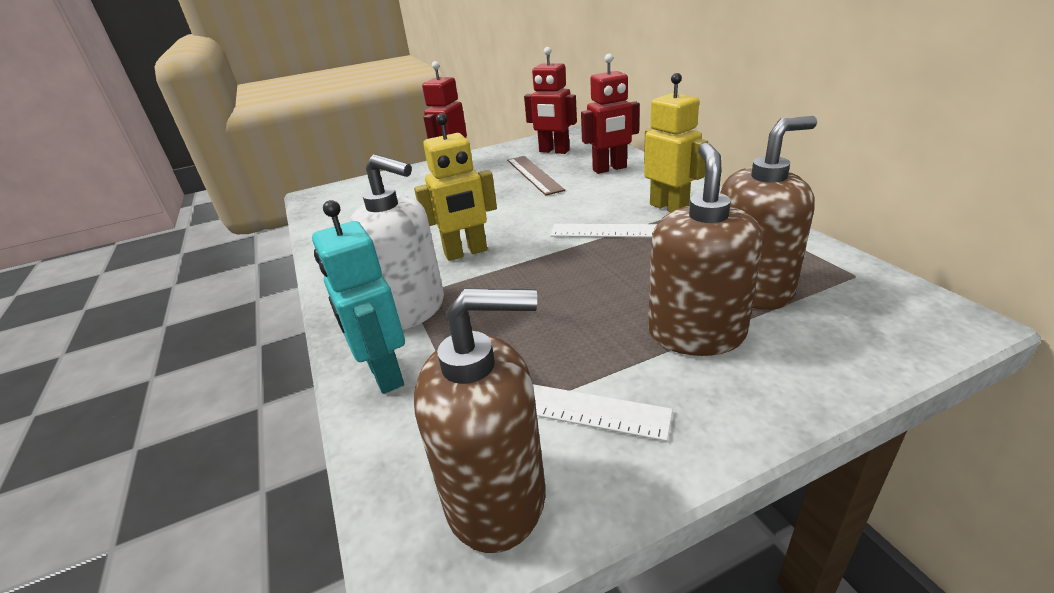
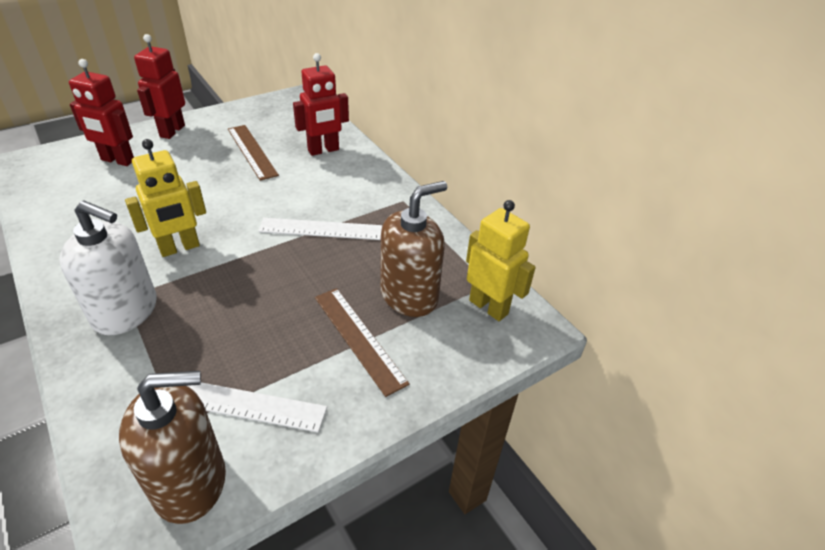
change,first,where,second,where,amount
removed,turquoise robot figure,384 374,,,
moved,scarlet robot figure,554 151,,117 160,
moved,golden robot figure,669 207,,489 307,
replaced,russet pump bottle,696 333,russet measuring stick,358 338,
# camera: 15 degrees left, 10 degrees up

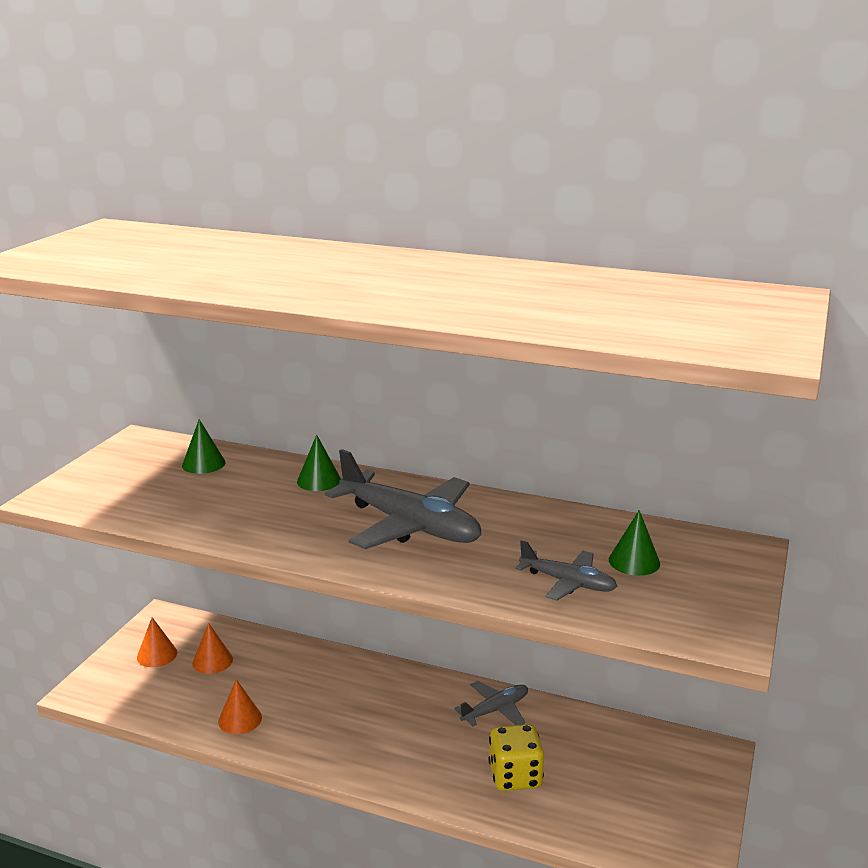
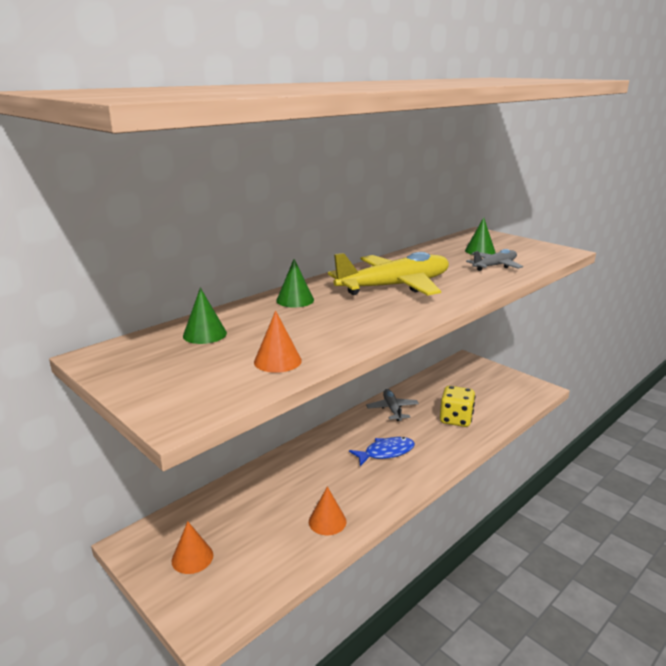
change,first,where,second,where,amount
moved,orange cone,212 661,,277 361,
recoloured,gray plane,410 525,golden plane,395 286,
added,,,blue toy fish,386 452,
# camera: 65 degrees left, 0 degrees up

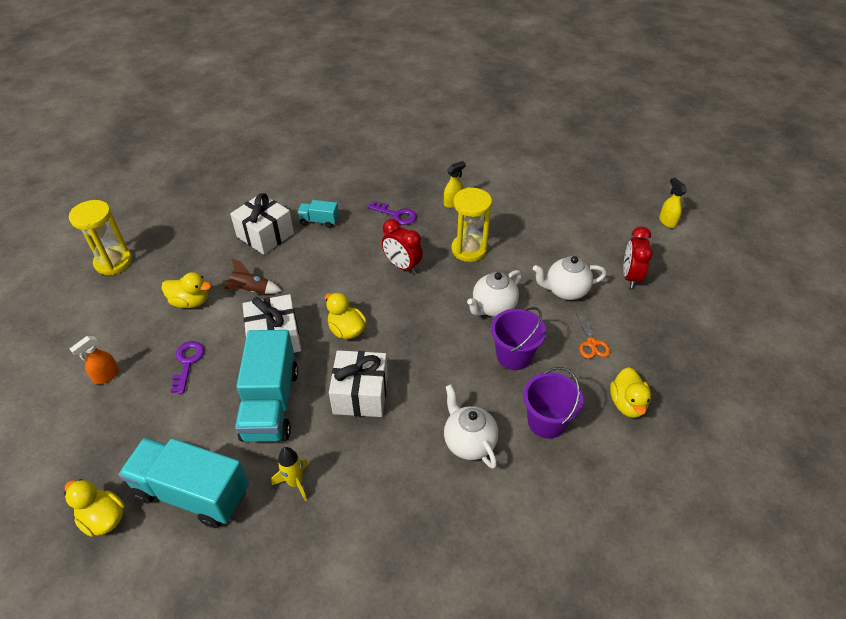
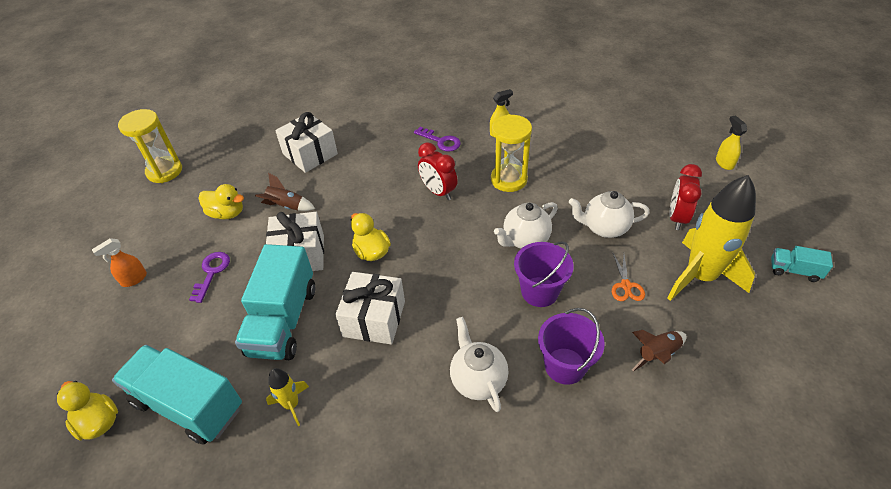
change,first,where,second,where,amount
moved,turquoise toy truck,319 221,,794 270,
replaced,golden rubber duck,627 404,russet spaceship,657 354,
added,,,golden spaceship,700 277,
# camera: 10 degrees right, 0 degrees up

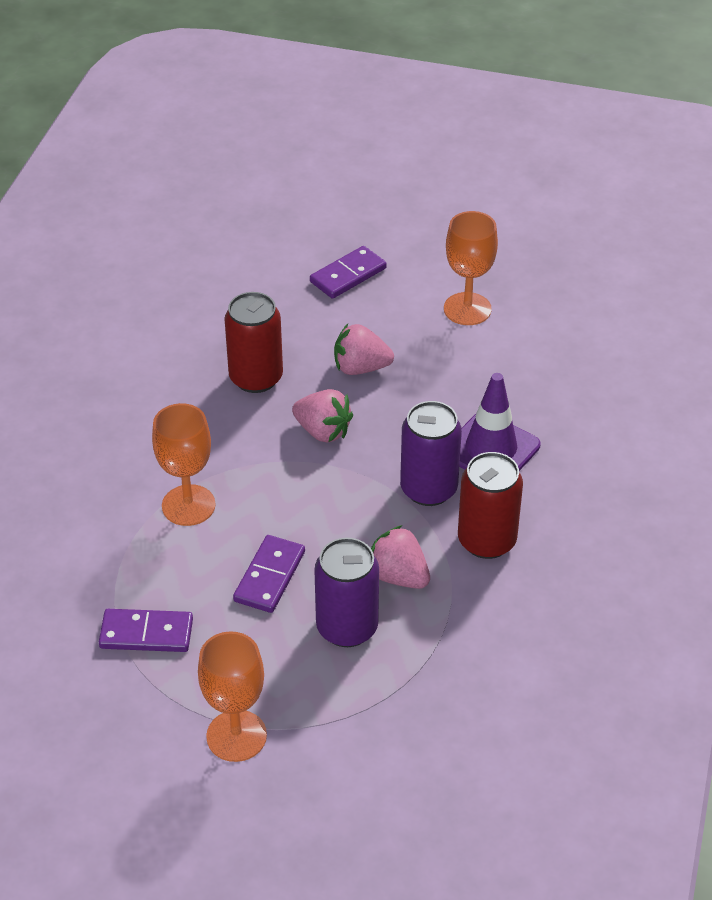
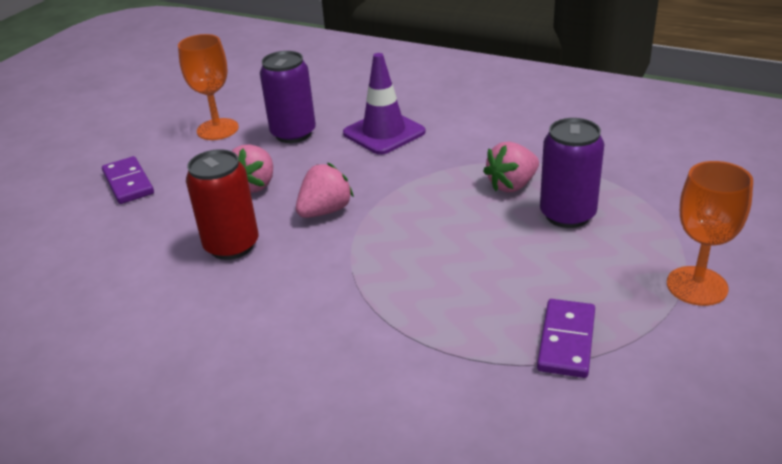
change,first,where,second,where,amount
removed,orange goblet,188 505,,,
removed,violet domino piece,270 576,,,
moved,violet can,428 489,,293 134,
removed,scarlet can,486 541,,,
# camera: 75 degrees left, 10 degrees down

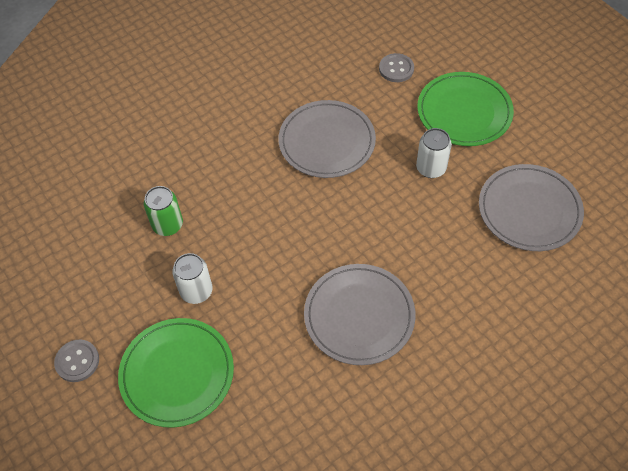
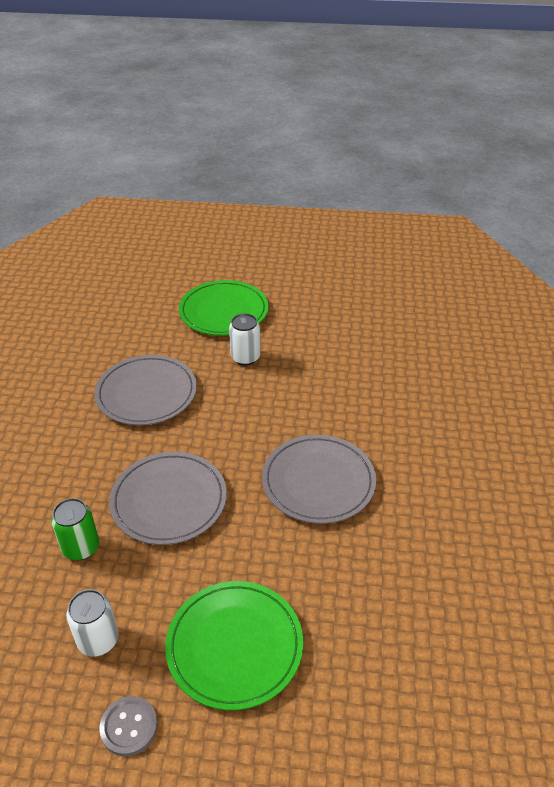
change,first,where,second,where,amount
moved,white can,196 291,,98 640,
removed,gray sewing button,396 69,,,
moved,gray plate,529 210,,169 500,
# camera: 50 degrees left, 15 degrees down

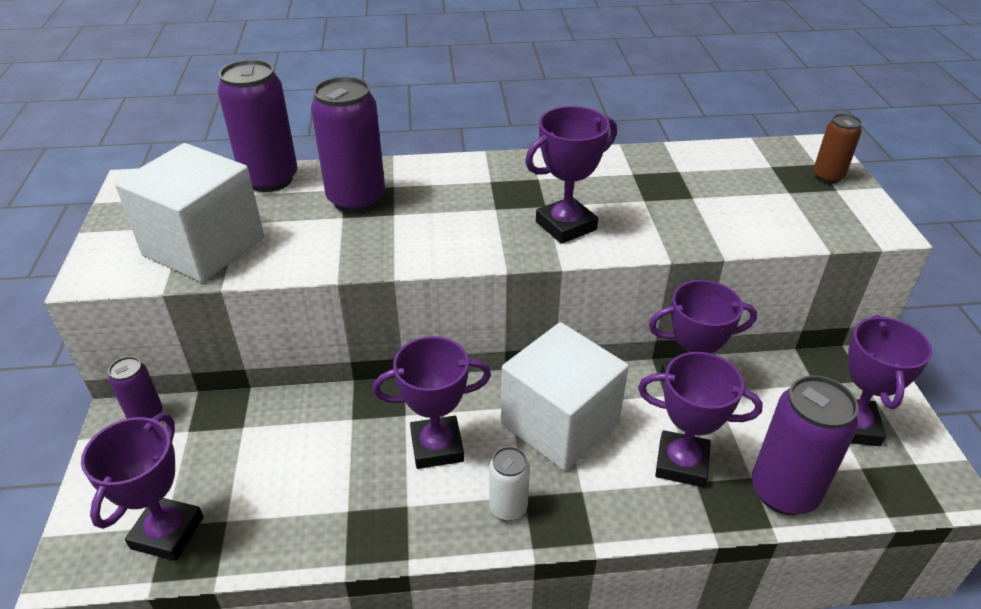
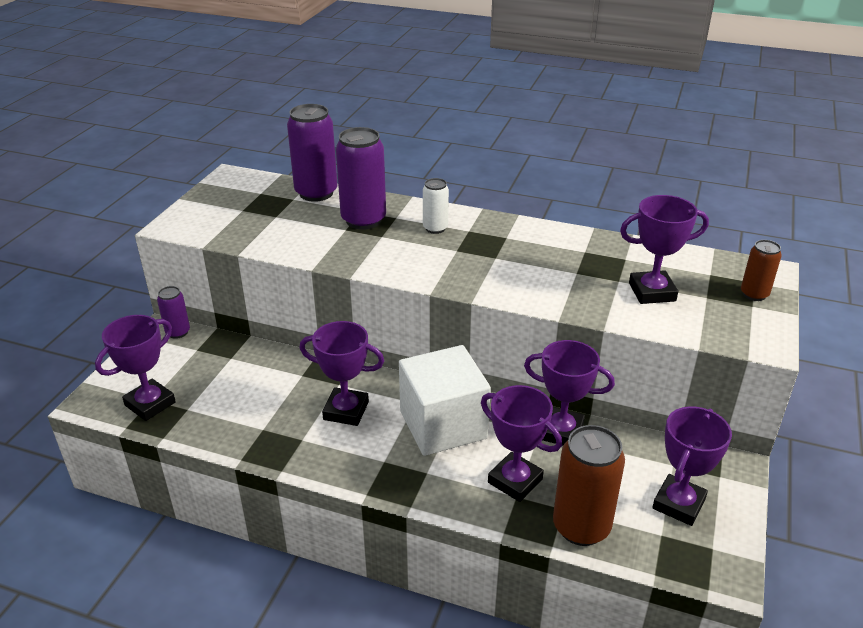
change,first,where,second,where,amount
removed,white solid cube,204 246,,,
moved,white can,508 507,,435 228,
moved,violet award cup,566 226,,652 292,
recoloured,violet can,784 491,russet can,581 527,
# camera: 25 degrees right, 5 degrees down

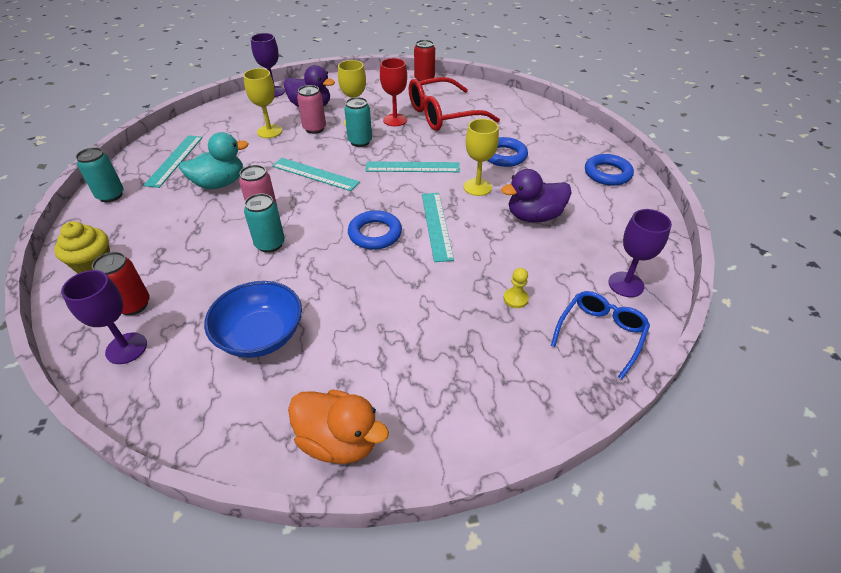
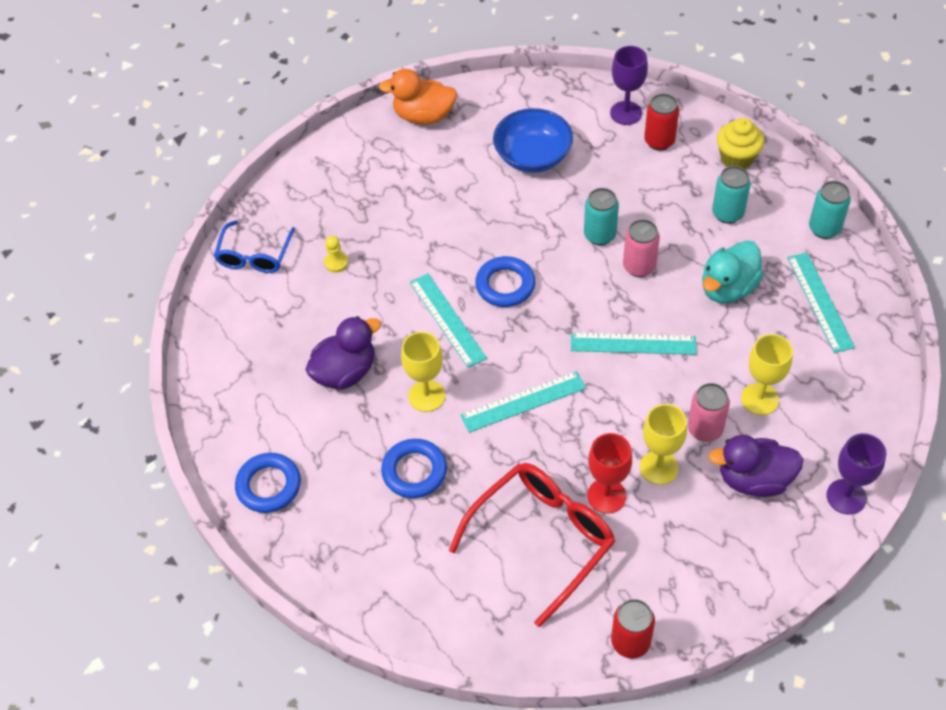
change,first,where,second,where,amount
moved,turquoise can,360 141,,727 213,
removed,violet goblet,626 284,,,
# camera: 160 degrees right, 10 degrees up

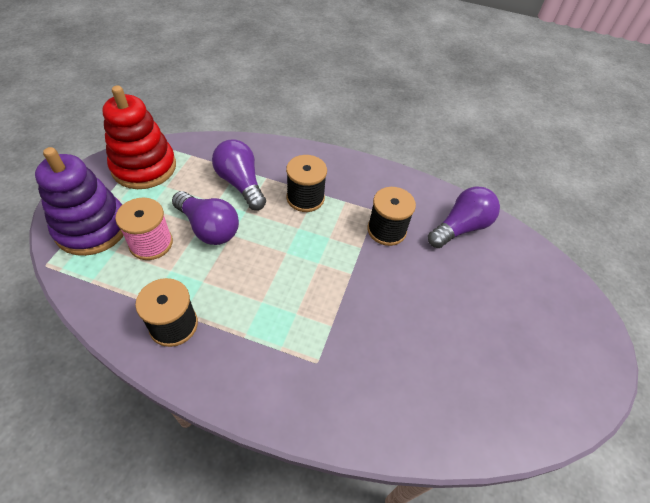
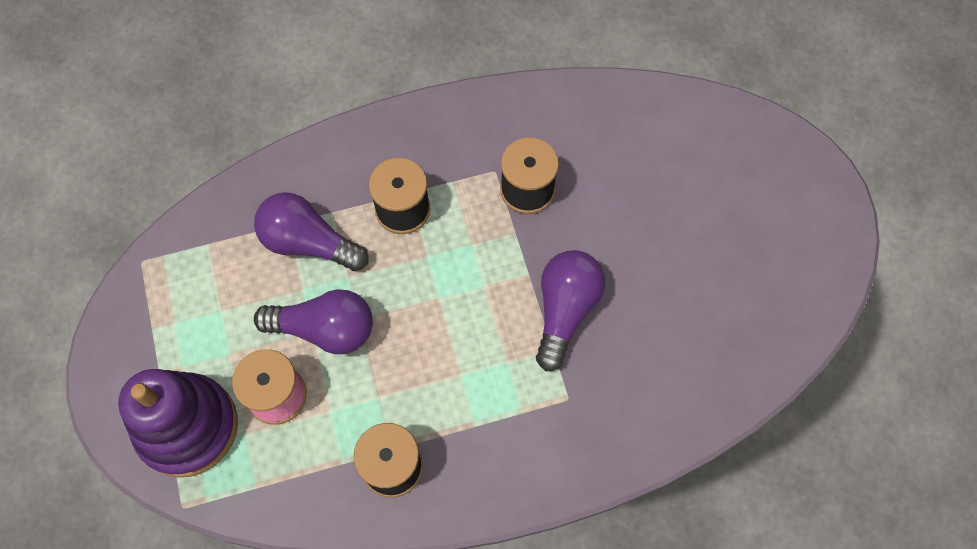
change,first,where,second,where,amount
removed,scarlet stacking rings,144 167,,,
moved,violet light bulb,460 227,,565 310,
# camera: 30 degrees left, 15 degrees up

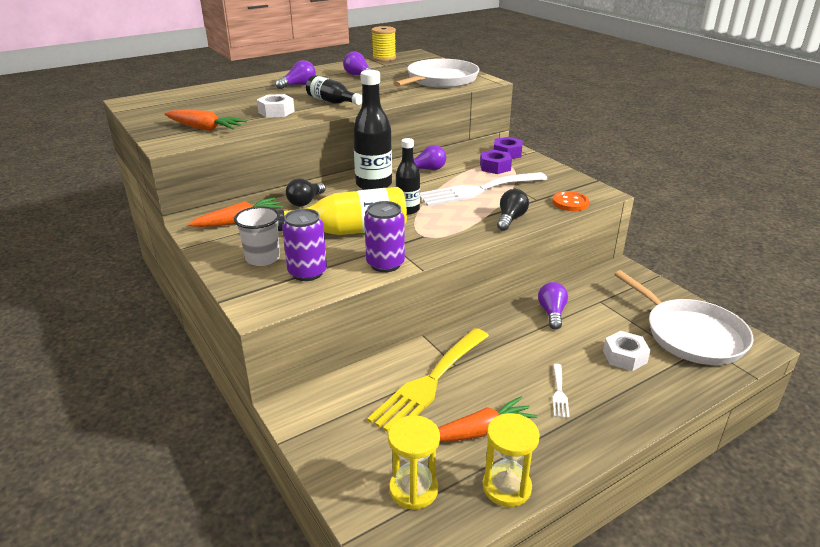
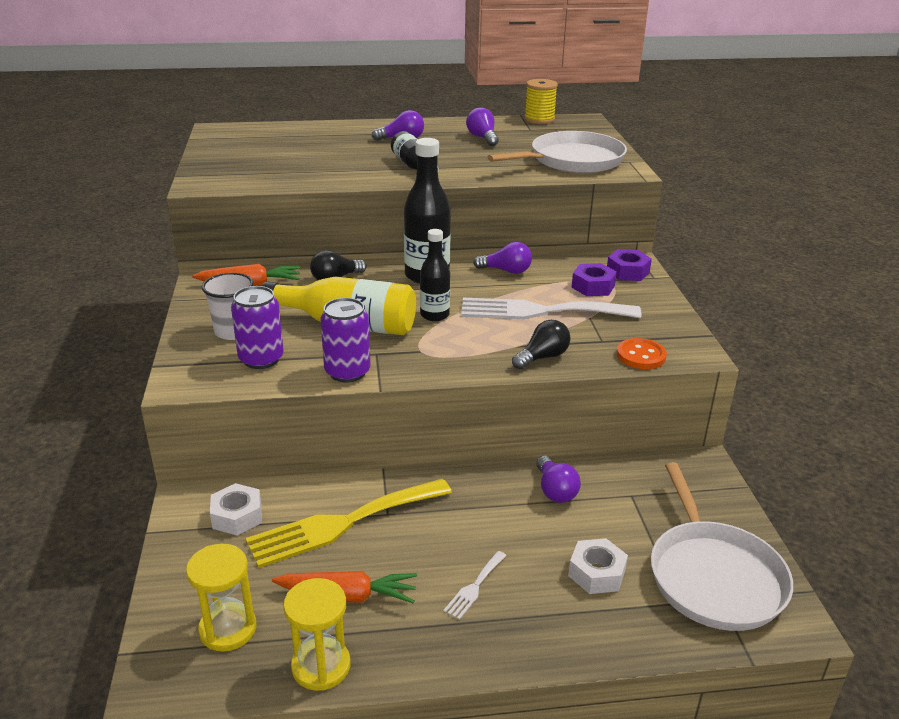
change,first,where,second,where,amount
removed,orange root vegetable,204 128,,,
moved,white nut,276 112,,237 516,
turned,violet light bulb,552 313,,555 490,135 degrees clockwise
# camera: 25 degrees right, 0 degrees up

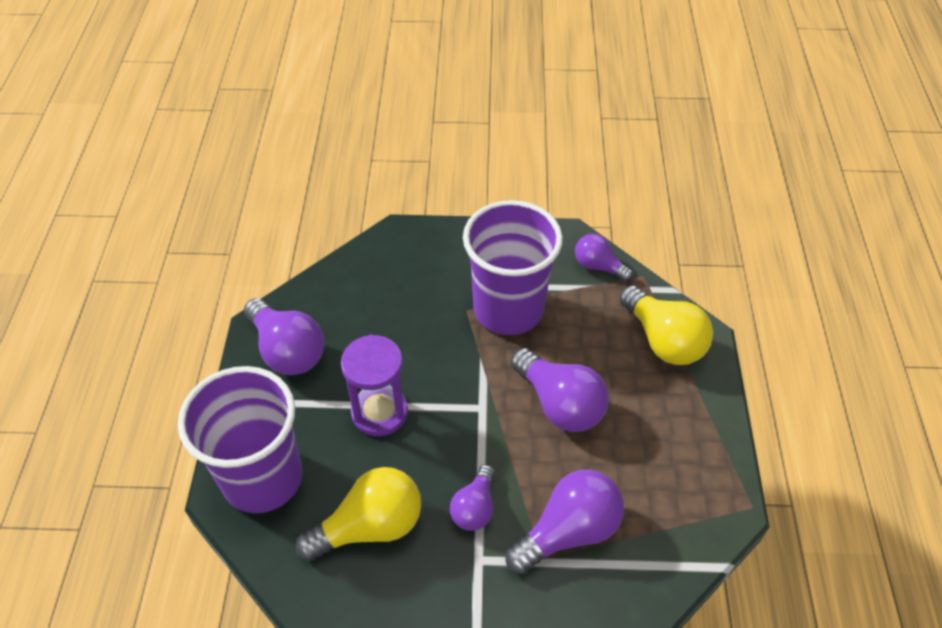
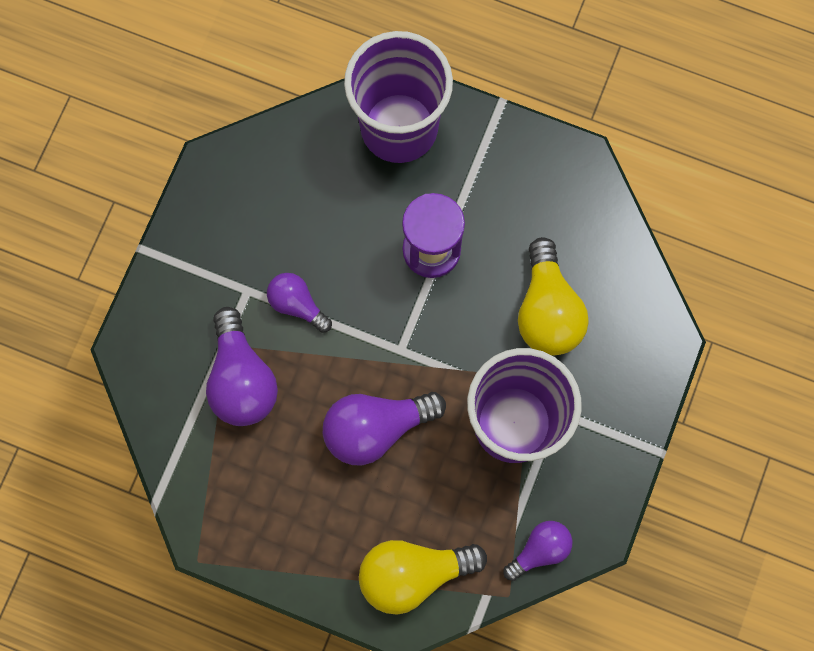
change,first,where,second,where,amount
removed,violet light bulb,287 350,,,
moved,golden light bulb,370 526,,547 310,
# camera: 110 degrees right, 25 degrees up

